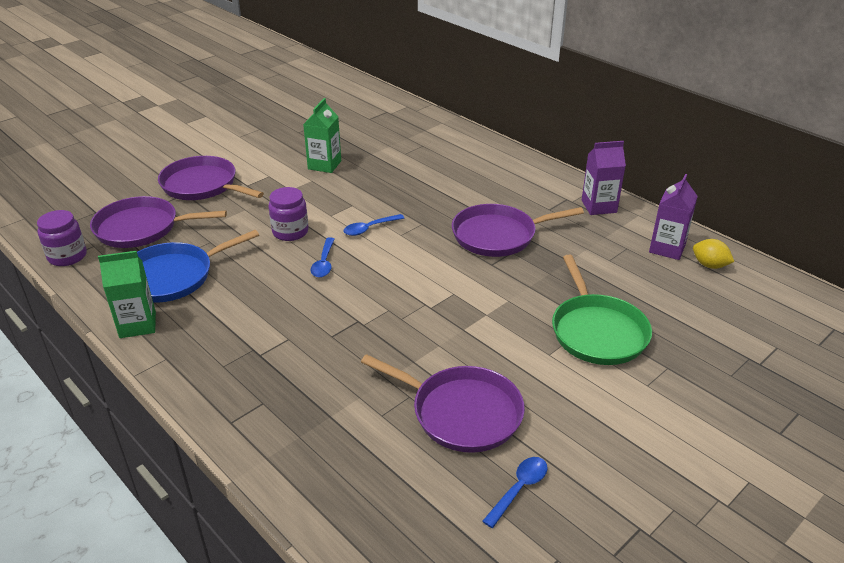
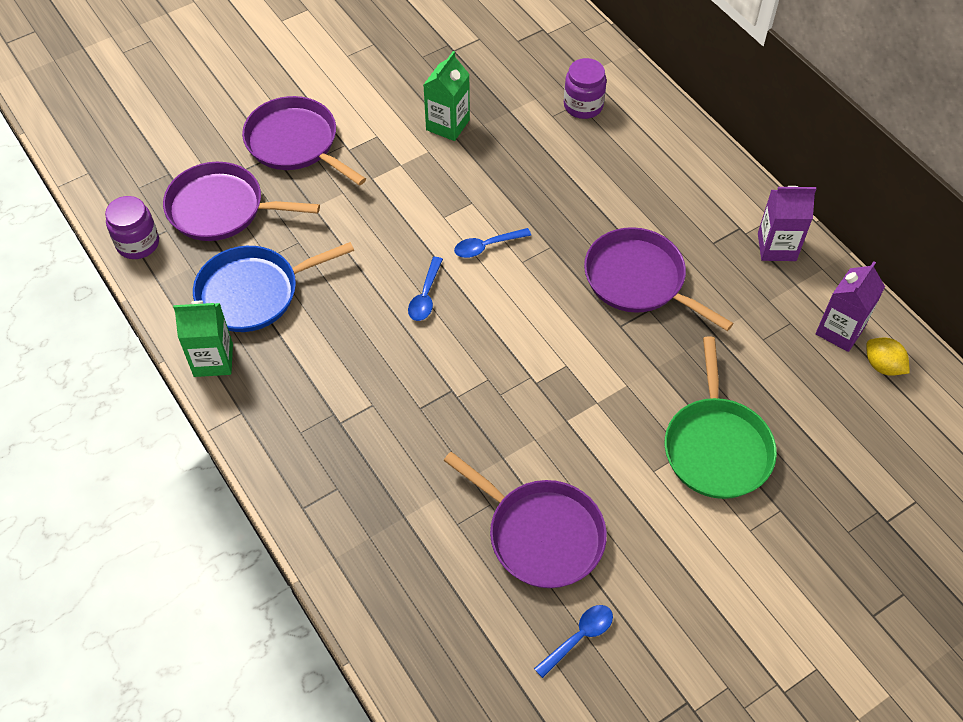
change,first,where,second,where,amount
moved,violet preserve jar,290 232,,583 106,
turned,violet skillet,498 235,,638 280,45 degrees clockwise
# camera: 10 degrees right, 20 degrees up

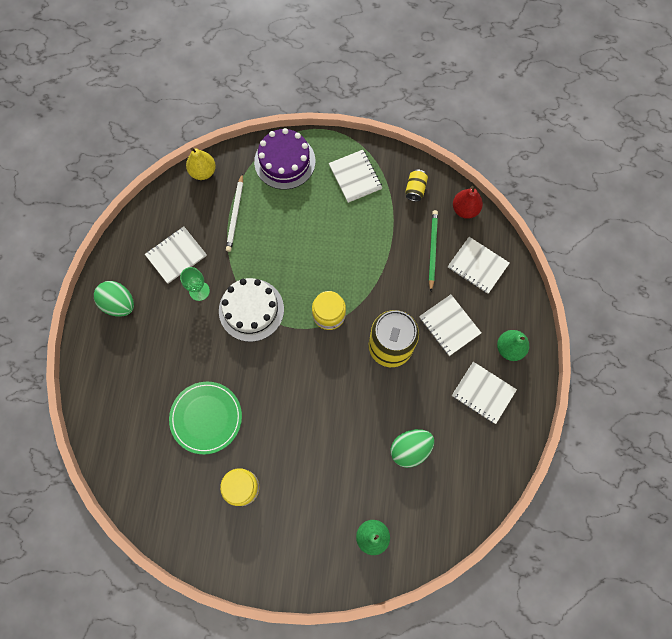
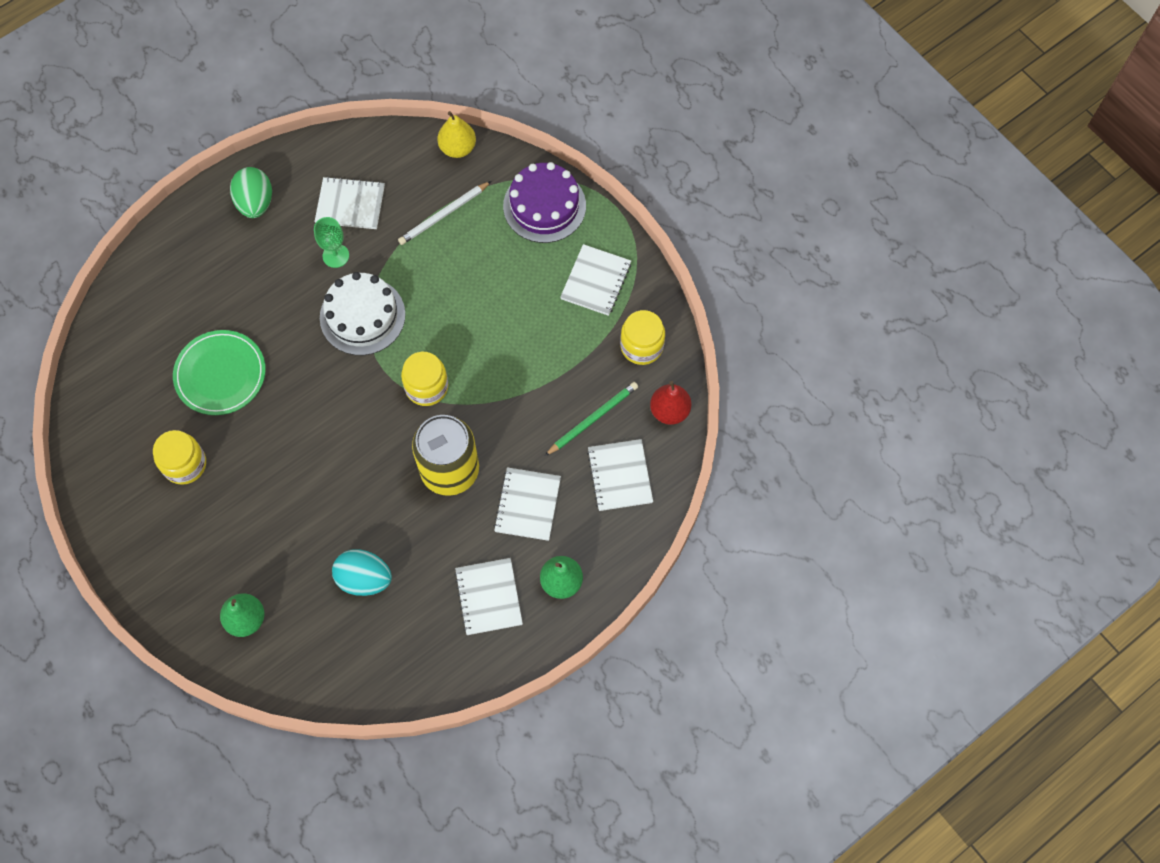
change,first,where,second,where,amount
recoloured,leaf-green egg,410 449,turquoise egg,364 579,
replaced,golden can,415 189,golden preserve jar,641 346,
# camera: 45 degrees right, 5 degrees down

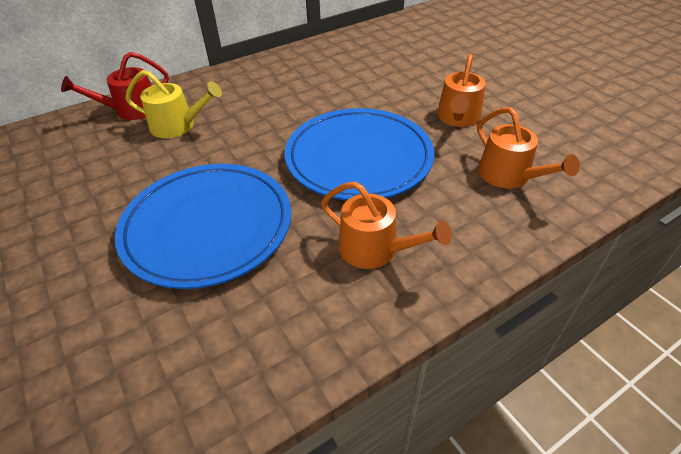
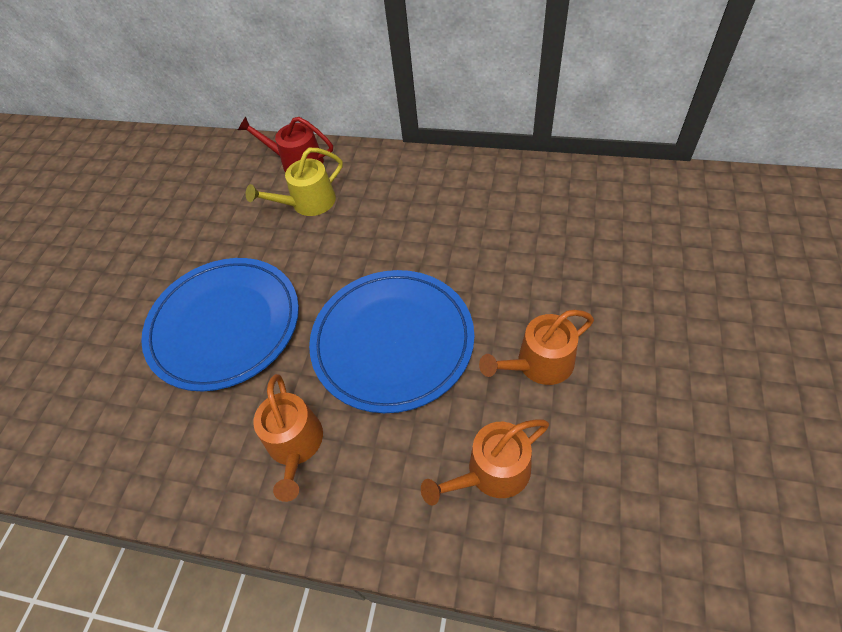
change,first,where,second,where,amount
turned,golden sprinkling can,178 126,,308 203,90 degrees clockwise
turned,orange sprinkling can,509 176,,492 472,45 degrees clockwise
# camera: 50 degrees right, 10 degrees up

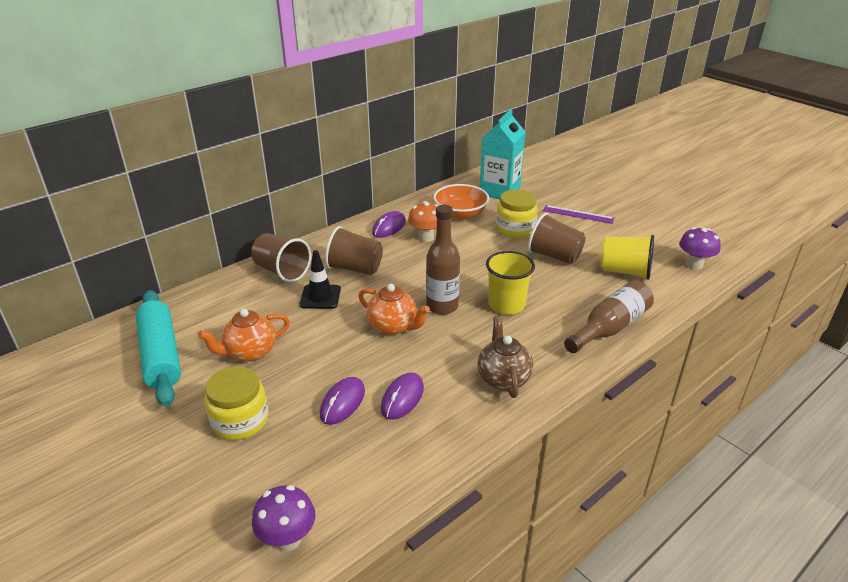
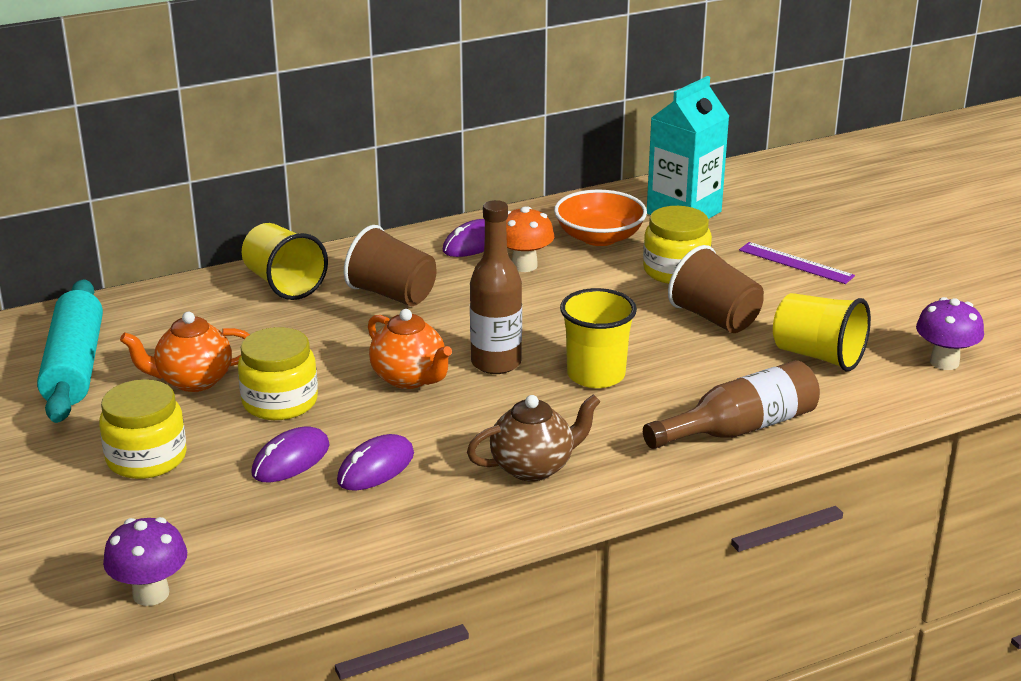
change,first,where,second,where,amount
recoloured,russet cup,282 271,golden cup,284 284,
removed,ebony road cone,320 297,,,
turned,russet teapot,503 378,,533 467,60 degrees clockwise
added,,,golden preserve jar,280 402,
# camera: 15 degrees right, 5 degrees down

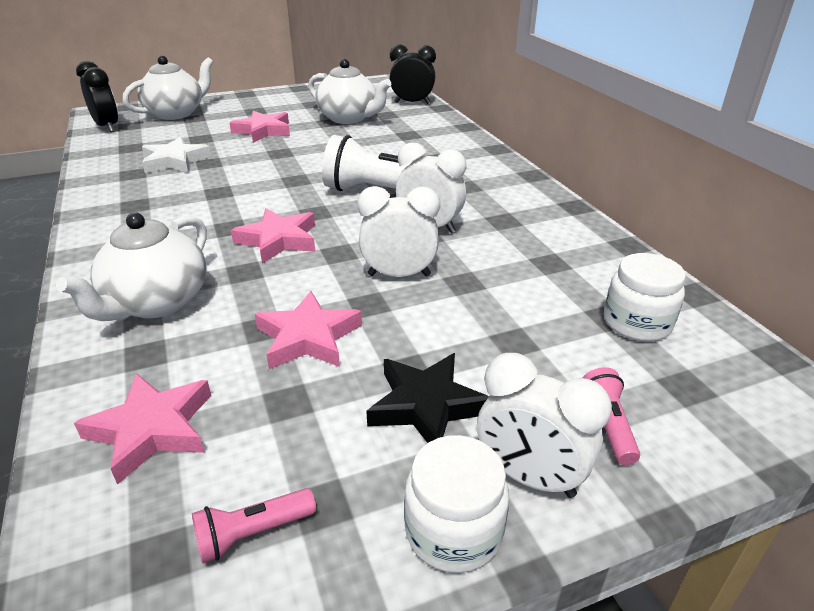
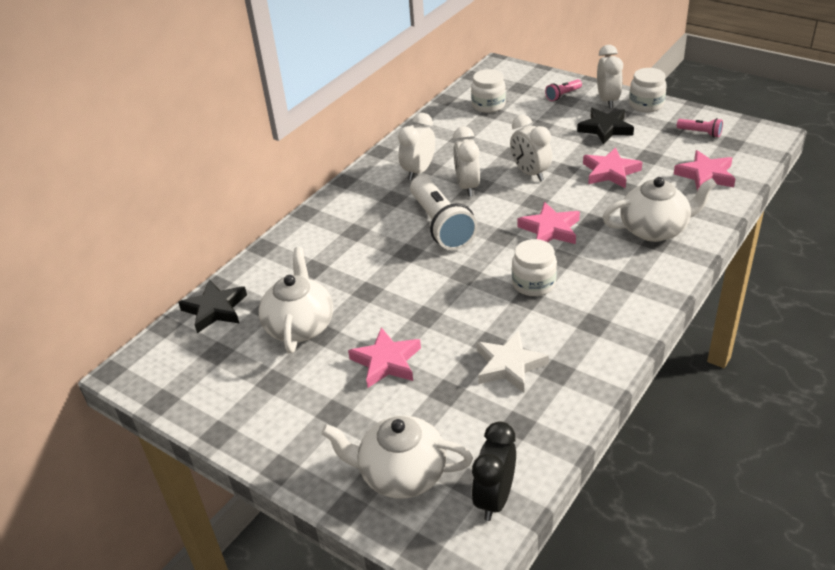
change,first,where,second,where,amount
replaced,ebony alarm clock,412 103,ebony star,215 309,
added,,,white alarm clock,419 171,
added,,,white preserve jar,533 283,
# camera: 120 degrees left, 5 degrees up

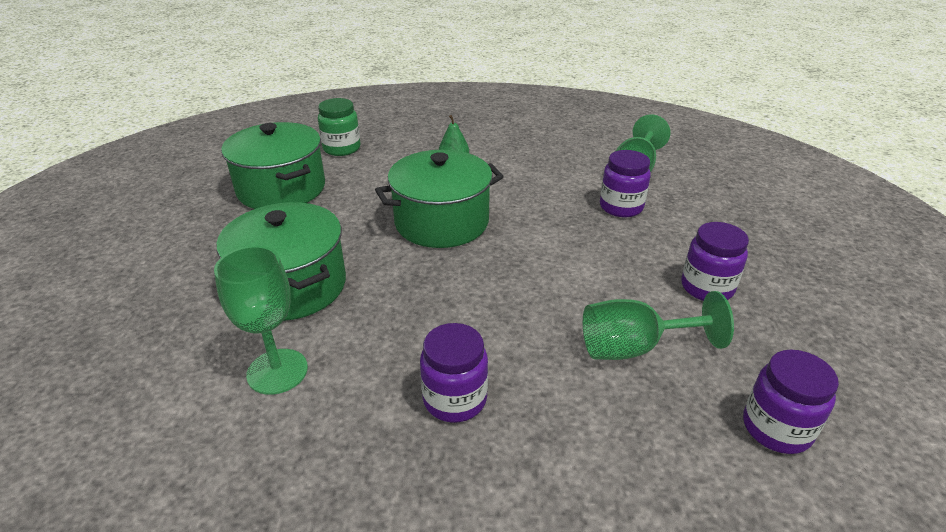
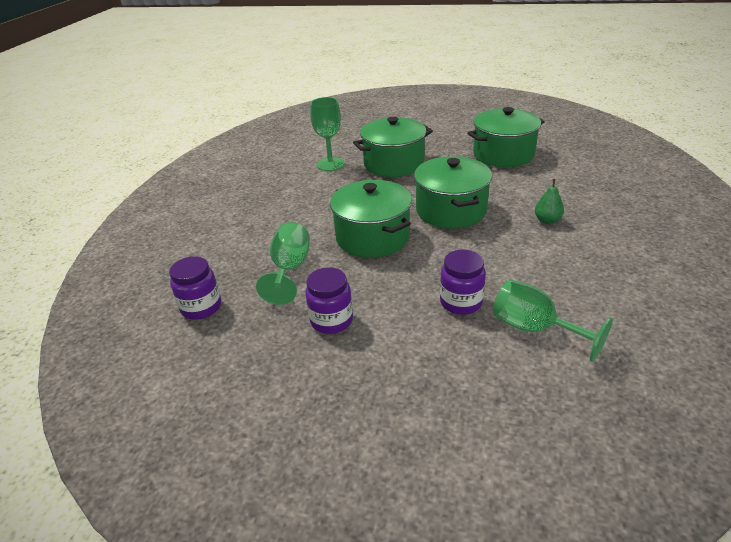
change,first,where,second,where,amount
removed,leaf-green preserve jar,342 148,,,
removed,violet preserve jar,455 399,,,
added,,,leaf-green pot,372 237,
# camera: 105 degrees right, 0 degrees up

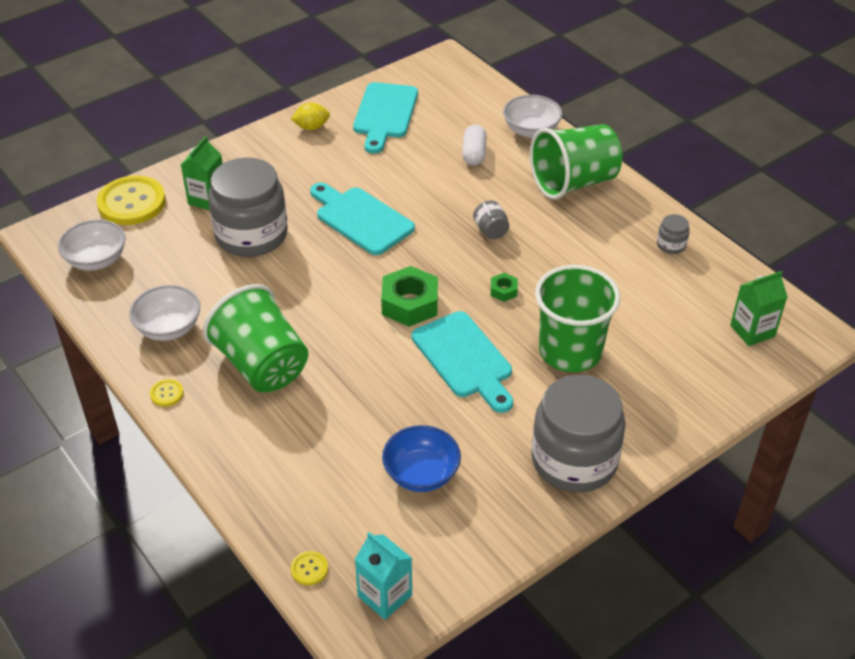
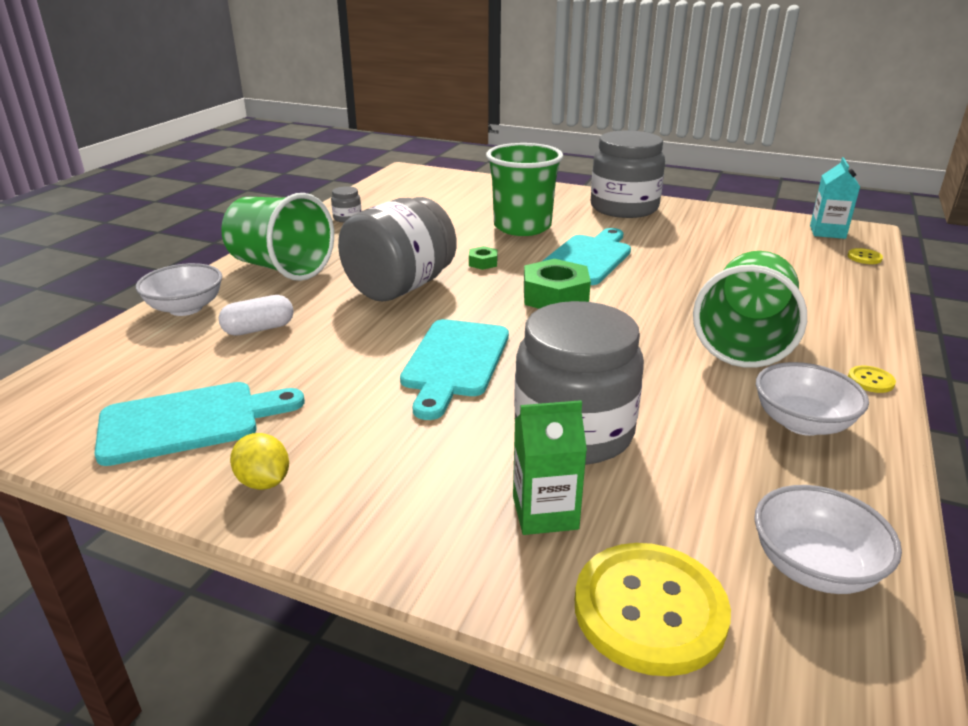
change,first,where,second,where,amount
removed,blue serving bowl,421 474,,,
resized,gray preserve jar,491 231,,400 287,x2.48
removed,leaf-green milk carton,752 331,,,
# camera: 120 degrees left, 15 degrees down

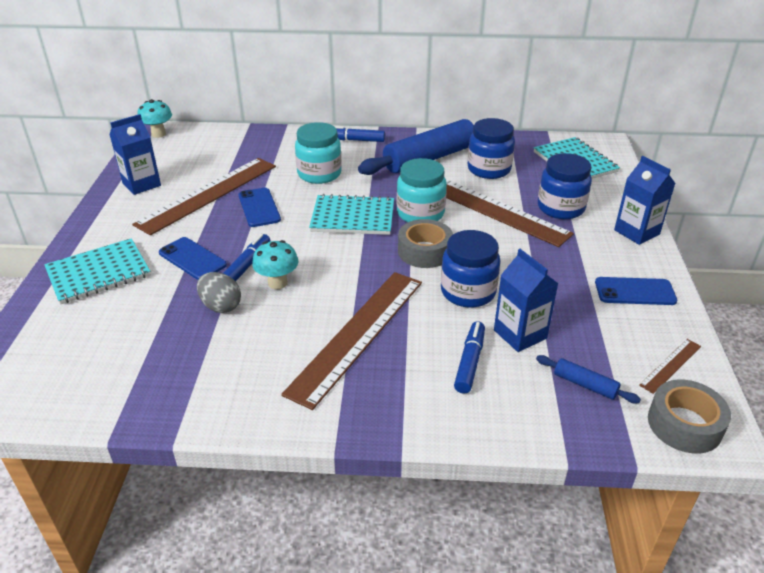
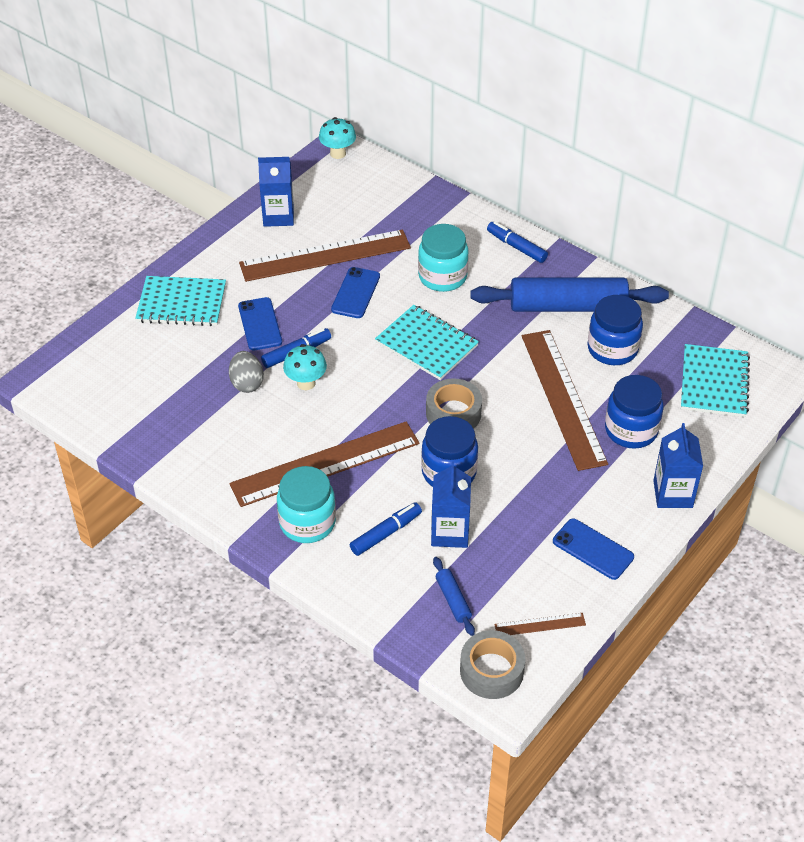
change,first,where,second,where,amount
moved,turquoise preserve jar,420 213,,307 523,
# camera: 35 degrees right, 10 degrees up

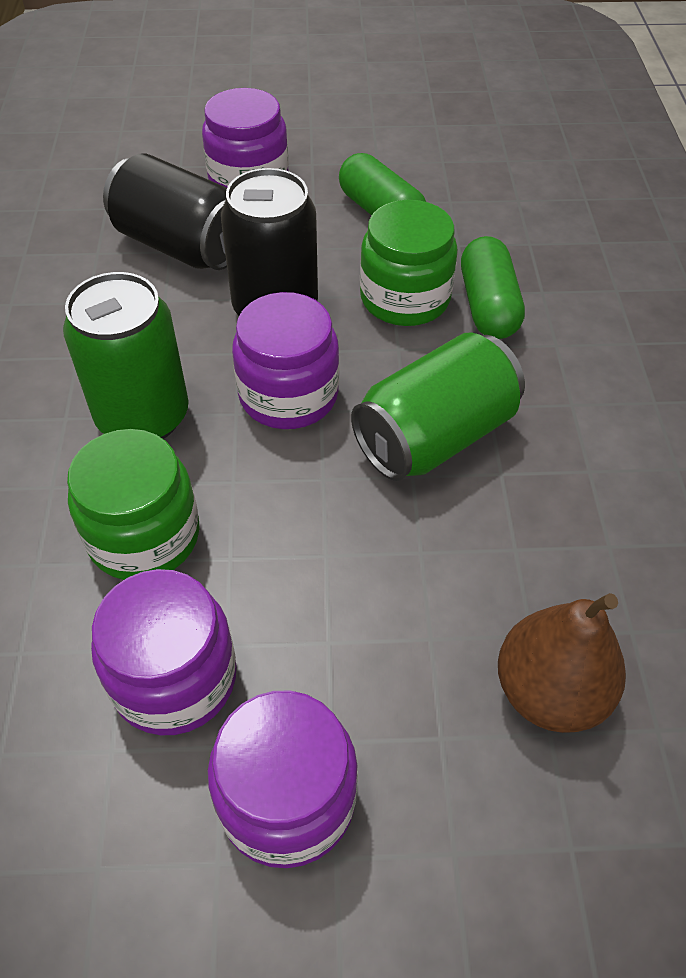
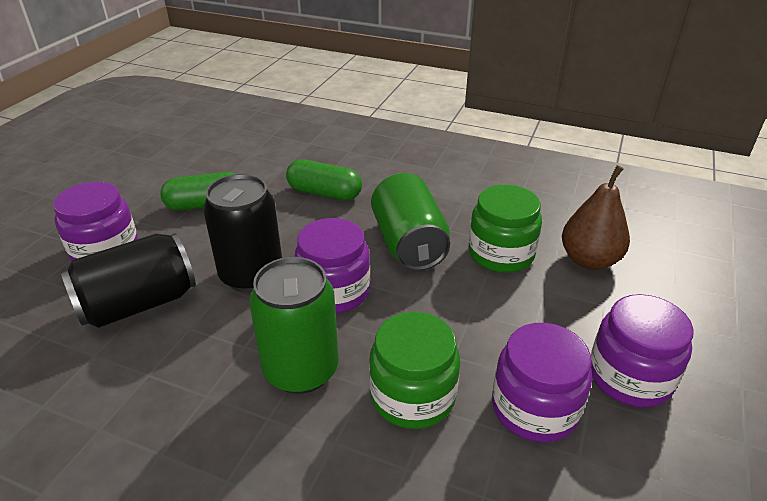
change,first,where,second,where,amount
moved,leaf-green preserve jar,405 298,,501 254,
# camera: 65 degrees left, 15 degrees down

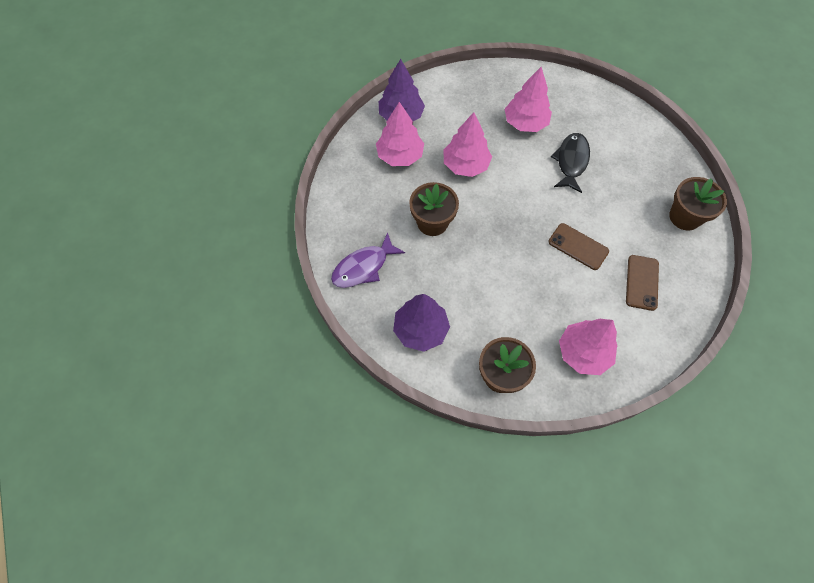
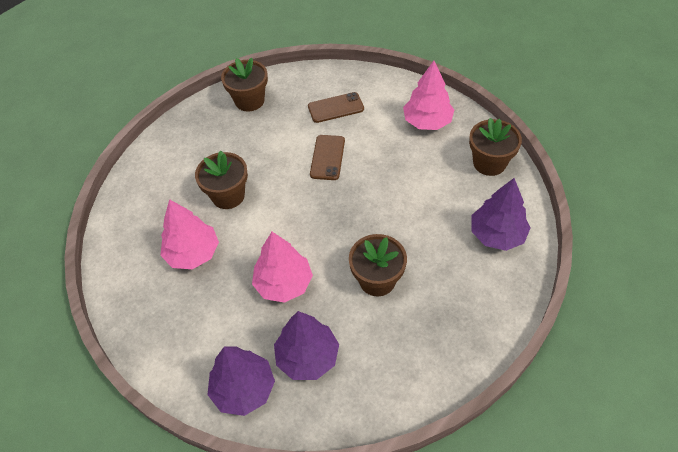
change,first,where,second,where,amount
removed,violet toy fish,363 267,,,
recoloured,rosy tree,400 156,violet tree,307 357,
replaced,ebony toy fish,571 161,russet flower pot,228 195,
# camera: 115 degrees left, 10 degrees down

